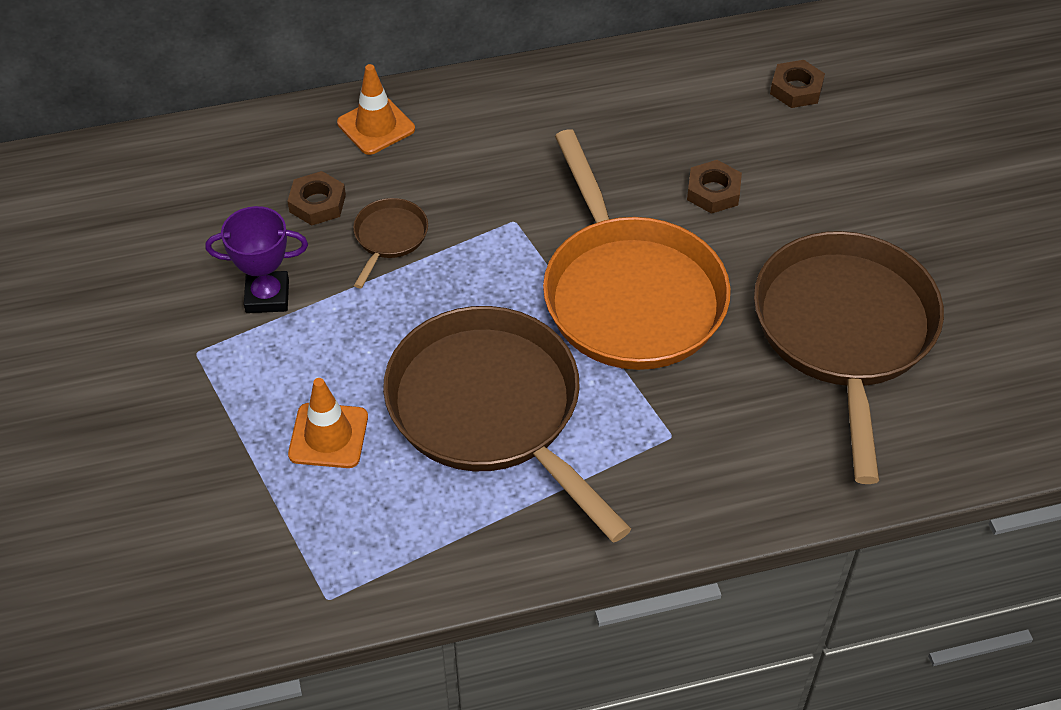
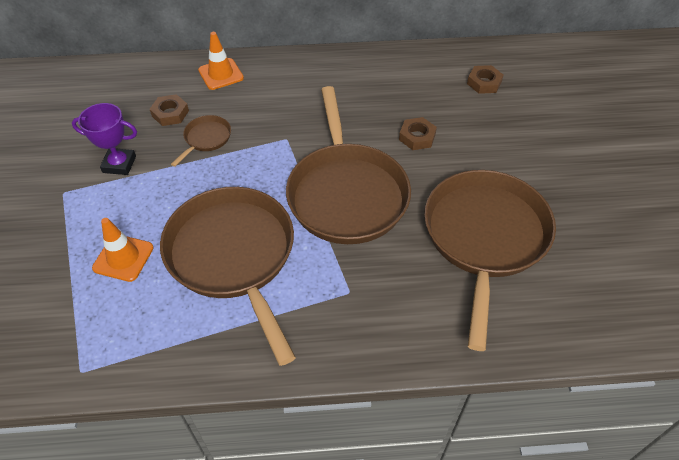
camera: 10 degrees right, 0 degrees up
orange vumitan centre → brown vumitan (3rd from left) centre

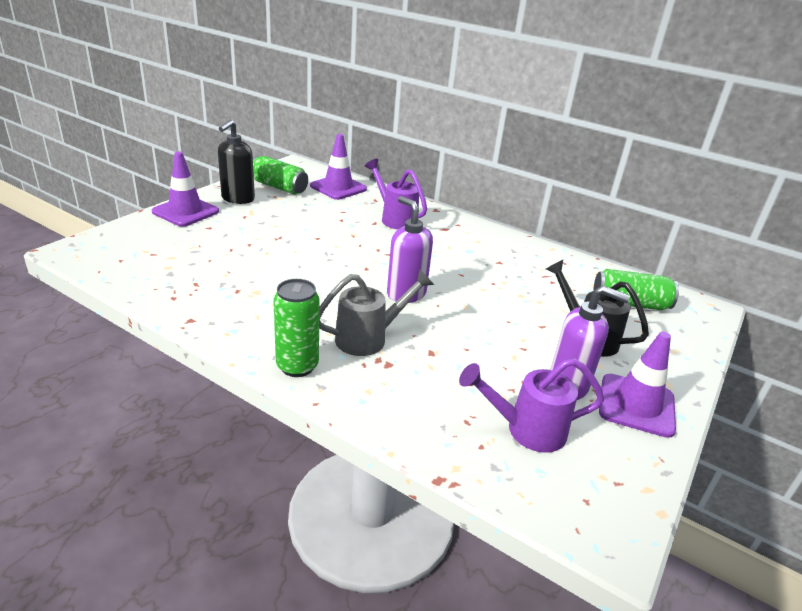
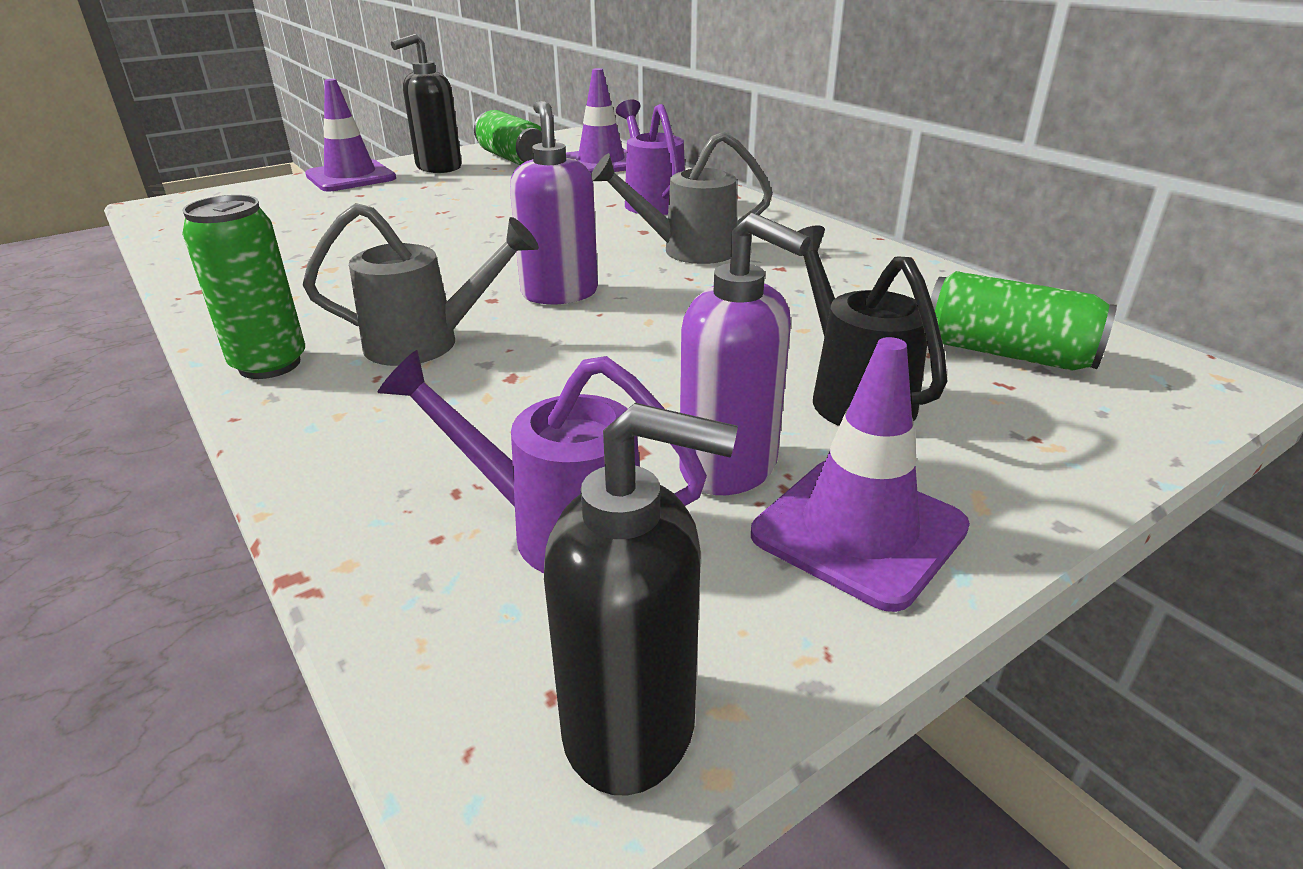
camera: 25 degrees right, 0 degrees up
- → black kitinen (2nd from left) bottom centre
- → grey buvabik (2nd from left) top centre

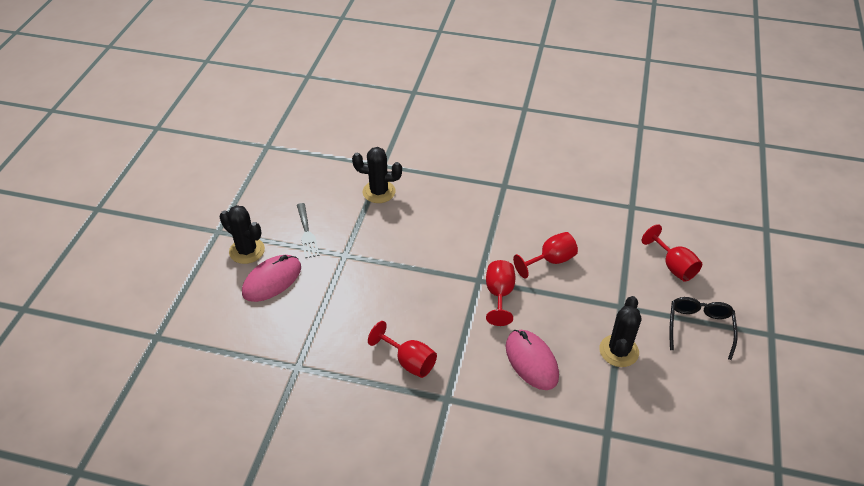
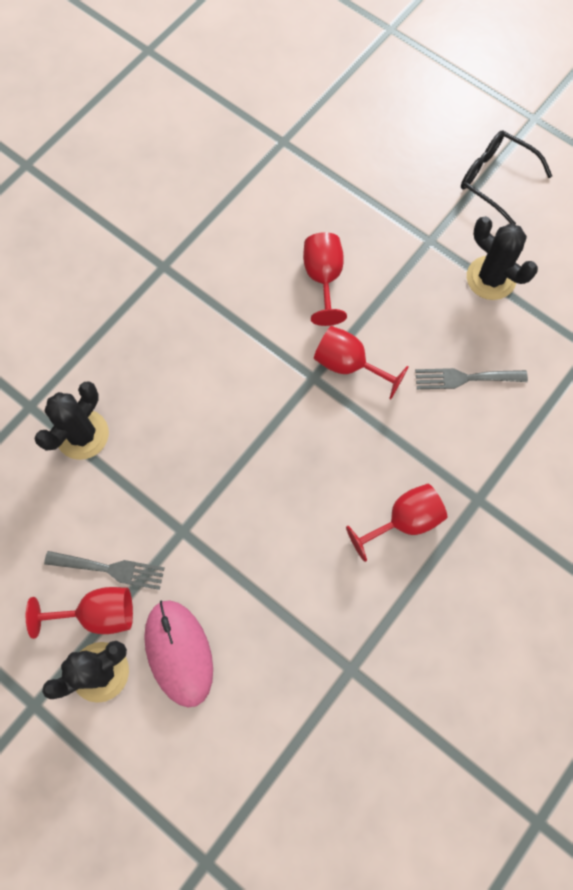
camera: 65 degrees left, 25 degrees up
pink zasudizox (2nd from left) bottom centre → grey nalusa (2nd from left) middle right
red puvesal (4th from left in the first image) middle right → red puvesal (1st from left) bottom left, move

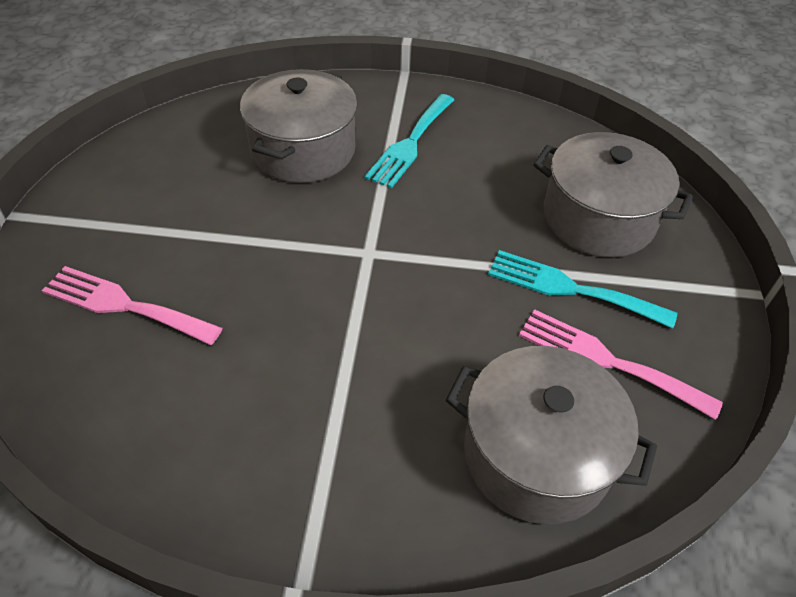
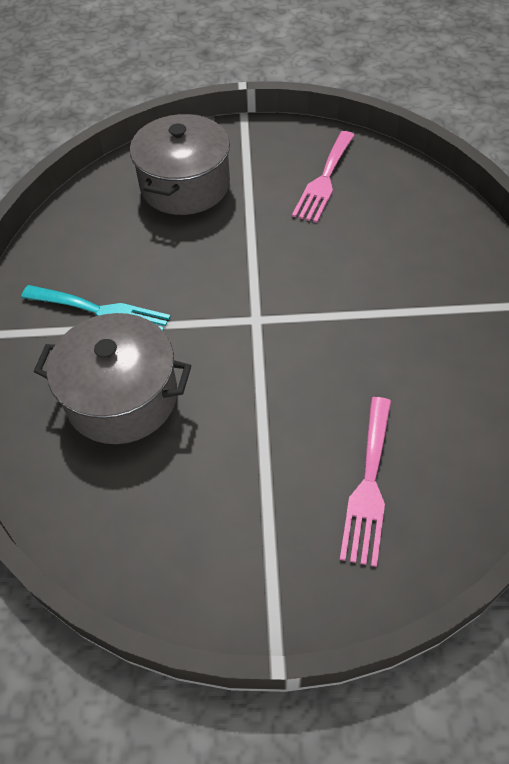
camera: 95 degrees left, 5 degrees up
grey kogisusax (2nd from left) bottom right → -
turquoise nalusa (2nd from left) middle right → -

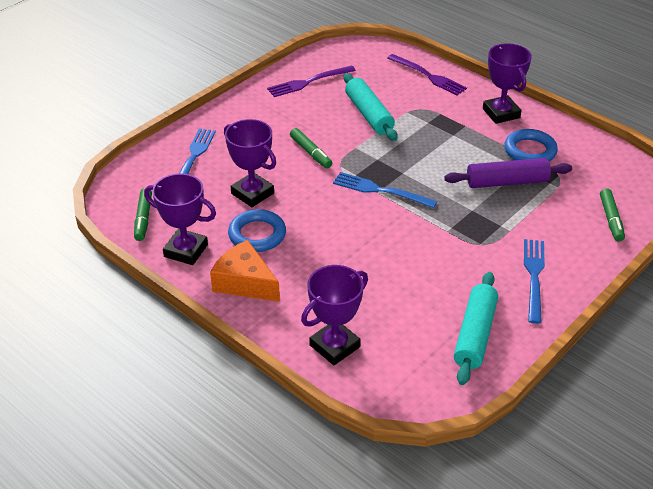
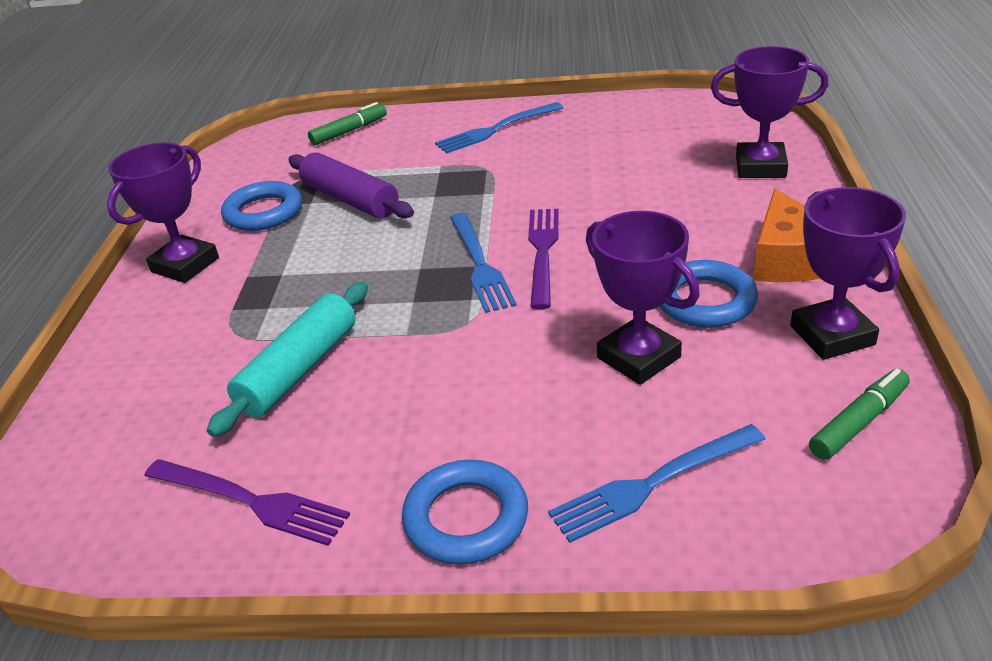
camera: 125 degrees left, 5 degrees down
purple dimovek (2nd from left) centre, 45 degrees counterclockwise
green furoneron (2nd from left) top centre → -
purple nalusa (2nd from left) top centre → purple nalusa (2nd from left) centre, move
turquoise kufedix (2nd from left) bottom right → -
- → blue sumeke (2nd from left) bottom centre

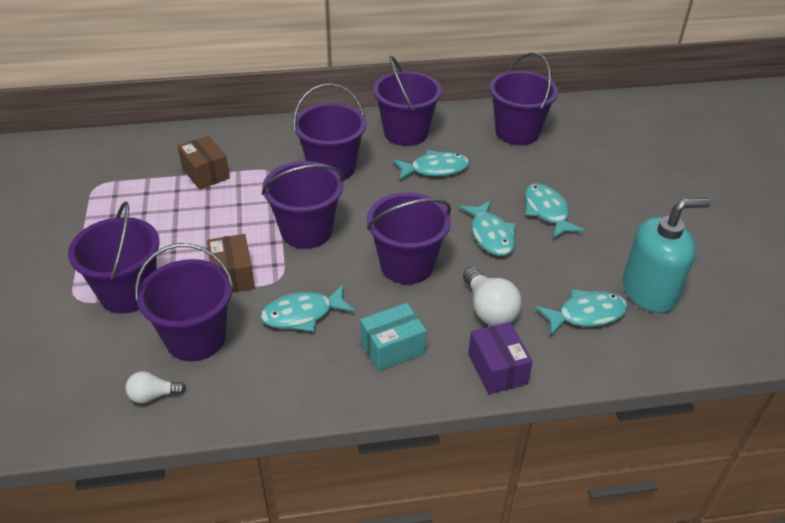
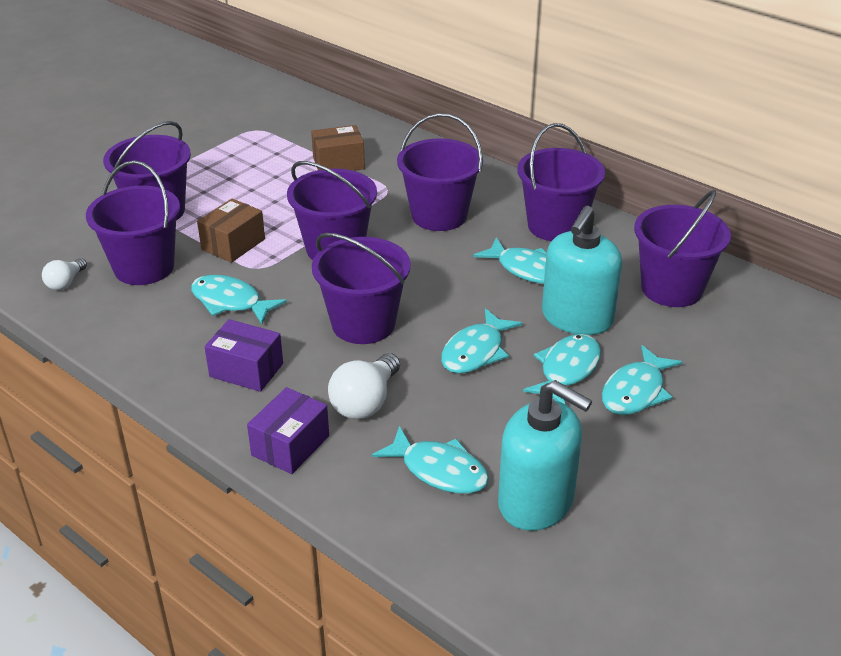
camera: 50 degrees right, 5 degrees down
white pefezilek (1st from left) bottom left → white pefezilek (1st from left) middle left, 105 degrees counterclockwise
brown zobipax (1st from left in the first image) top left → brown zobipax (2nd from left) top centre, 60 degrees clockwise
turquoise zobipax centre → purple zobipax (1st from left) middle left
- → turquoise kitinen (2nd from left) middle right
- → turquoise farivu (6th from left) middle right

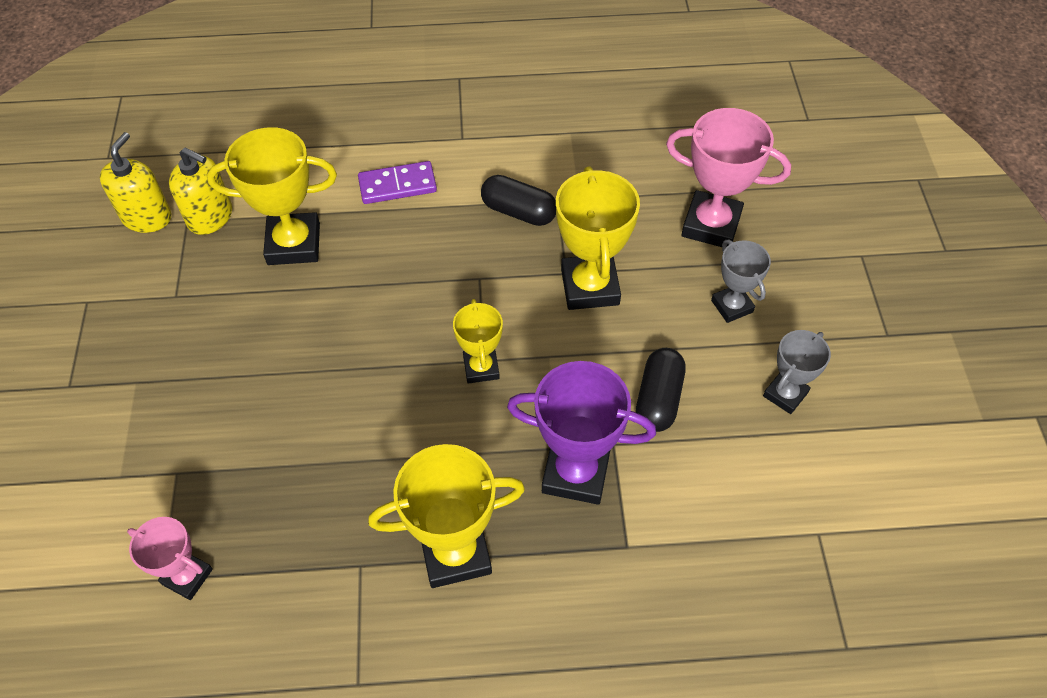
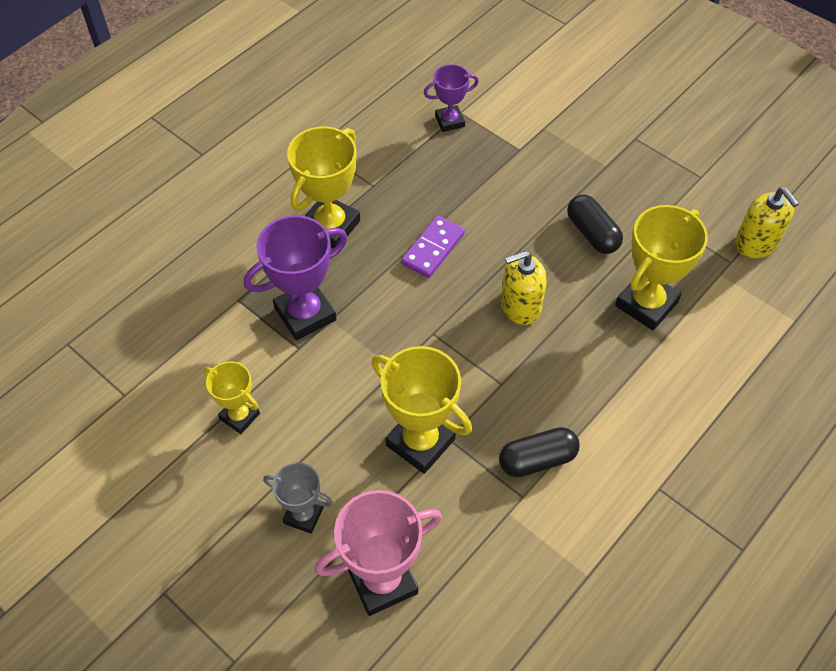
camera: 135 degrees right, 0 degrees up
pink dimovek (1st from left) bottom left → purple dimovek (2nd from left) top centre
yellow kitinen (2nd from left in the first image) top left → yellow kitinen (1st from left) centre, move
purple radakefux top centre → purple radakefux centre, move
yellow dimovek (3rd from left in the first image) centre → yellow dimovek (1st from left) middle left, move
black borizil (2nd from left) centre → black borizil (2nd from left) middle right, move
grey dimovek (2nd from left) middle right → -

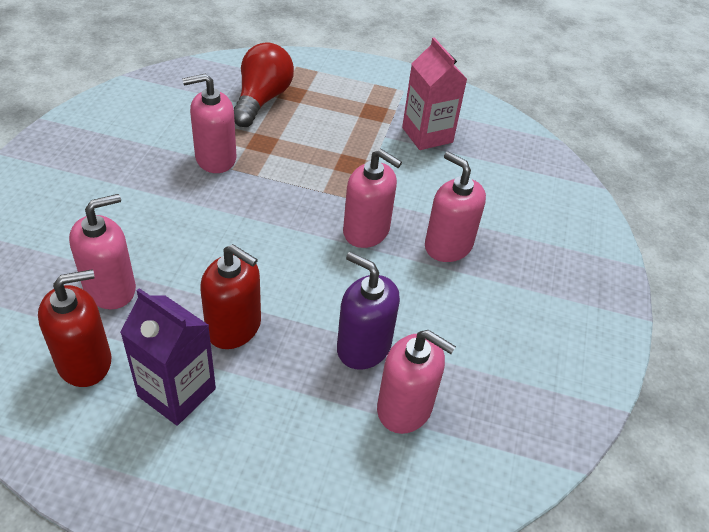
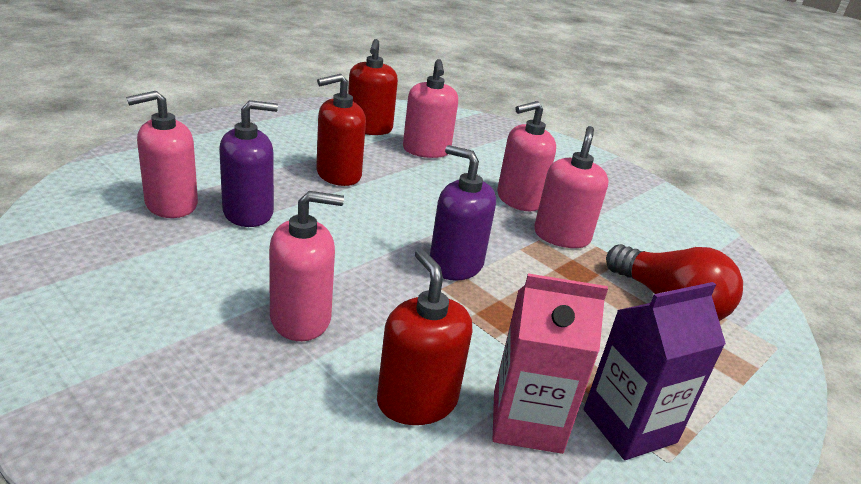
camera: 120 degrees right, 15 degrees down
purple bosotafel bottom left → purple bosotafel bottom right, move
pink kitinen (3rd from left in the first image) centre → pink kitinen (4th from left) top centre, move
- → red kitinen (3rd from left) bottom centre
- → purple kitinen (2nd from left) centre

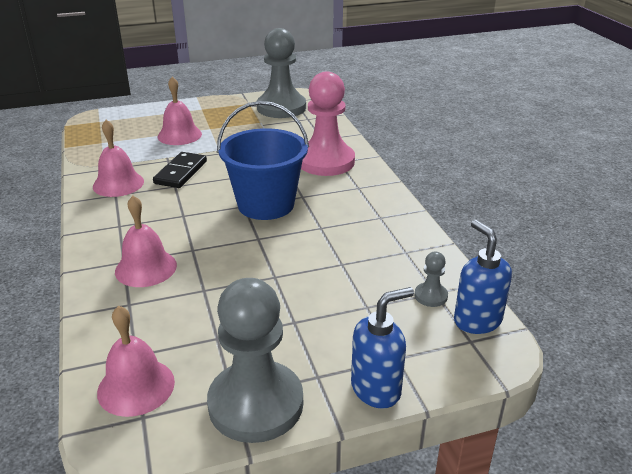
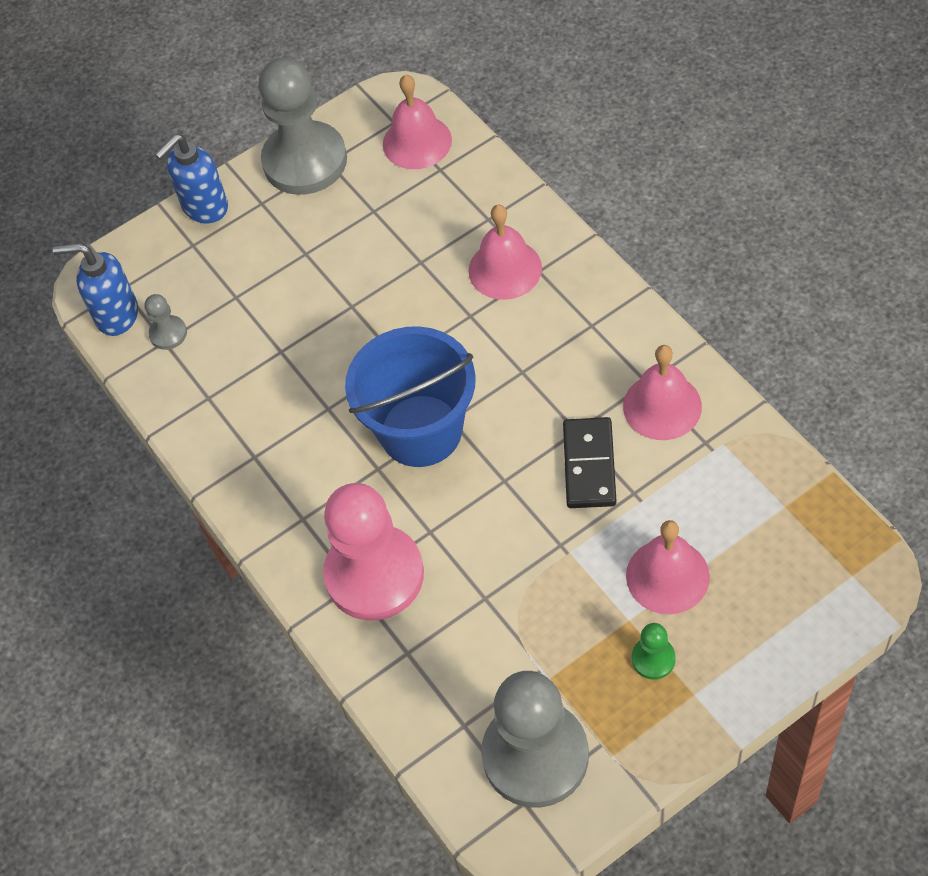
camera: 170 degrees right, 25 degrees up
blue kitinen (2nd from left in the first image) middle right → blue kitinen (1st from left) top left, 135 degrees clockwise
- → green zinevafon bottom right

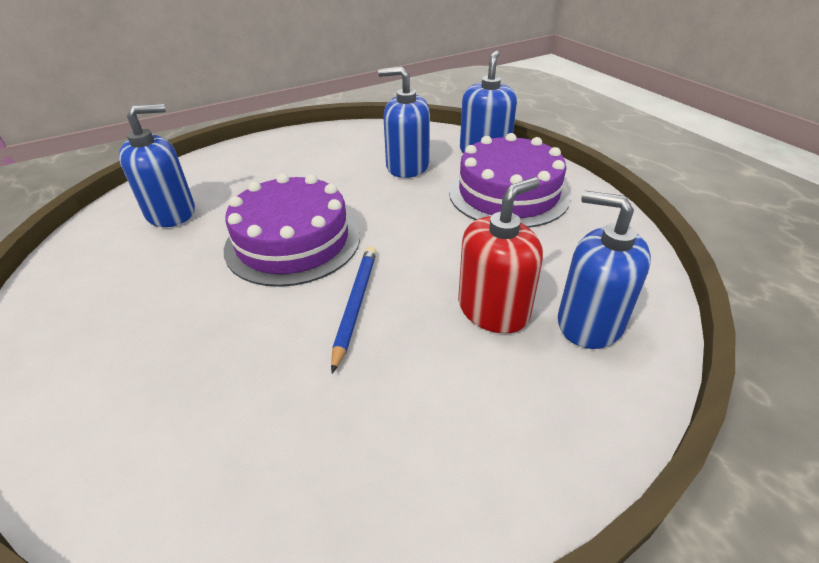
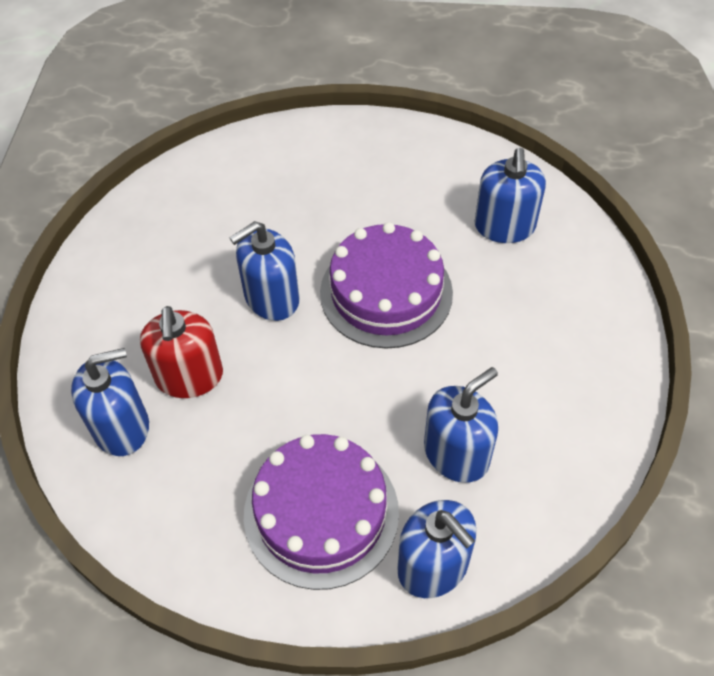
camera: 125 degrees right, 15 degrees up
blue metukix centre → blue kitinen (2nd from left) centre

